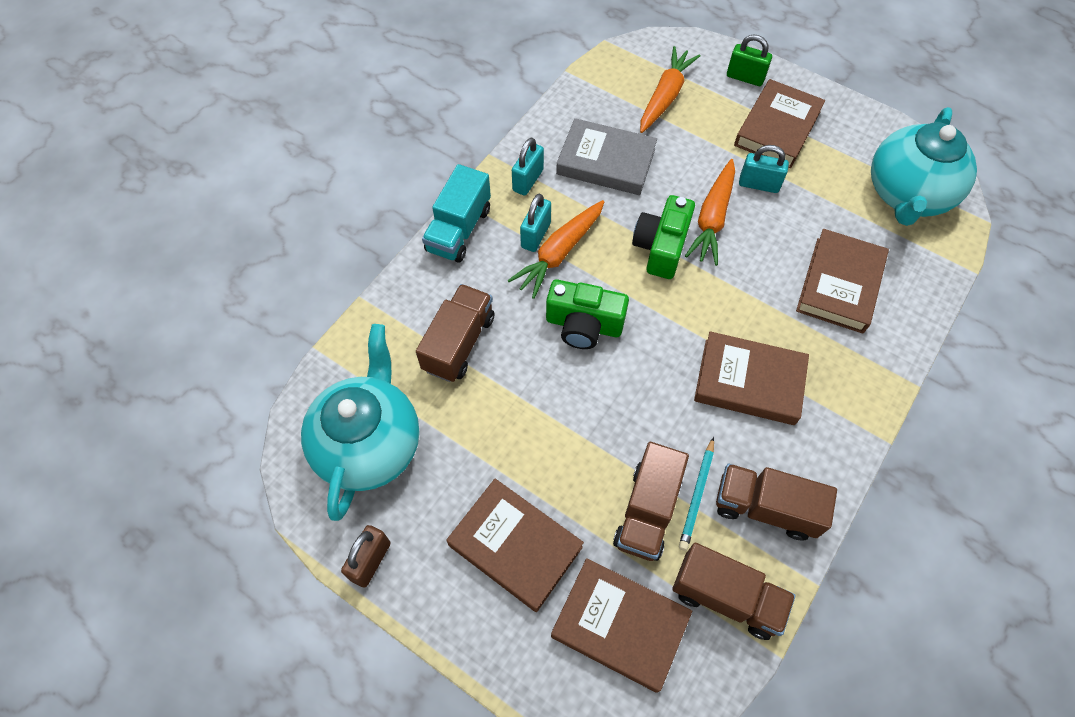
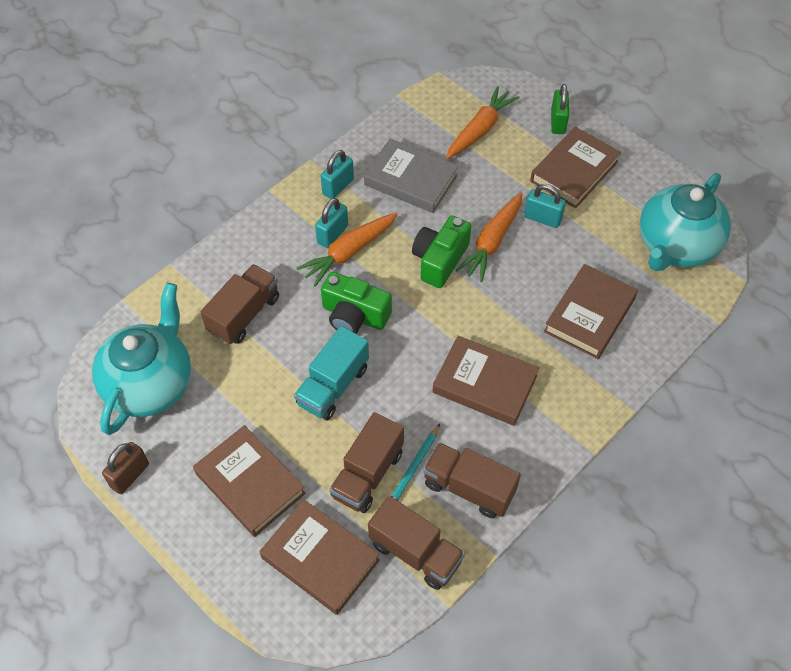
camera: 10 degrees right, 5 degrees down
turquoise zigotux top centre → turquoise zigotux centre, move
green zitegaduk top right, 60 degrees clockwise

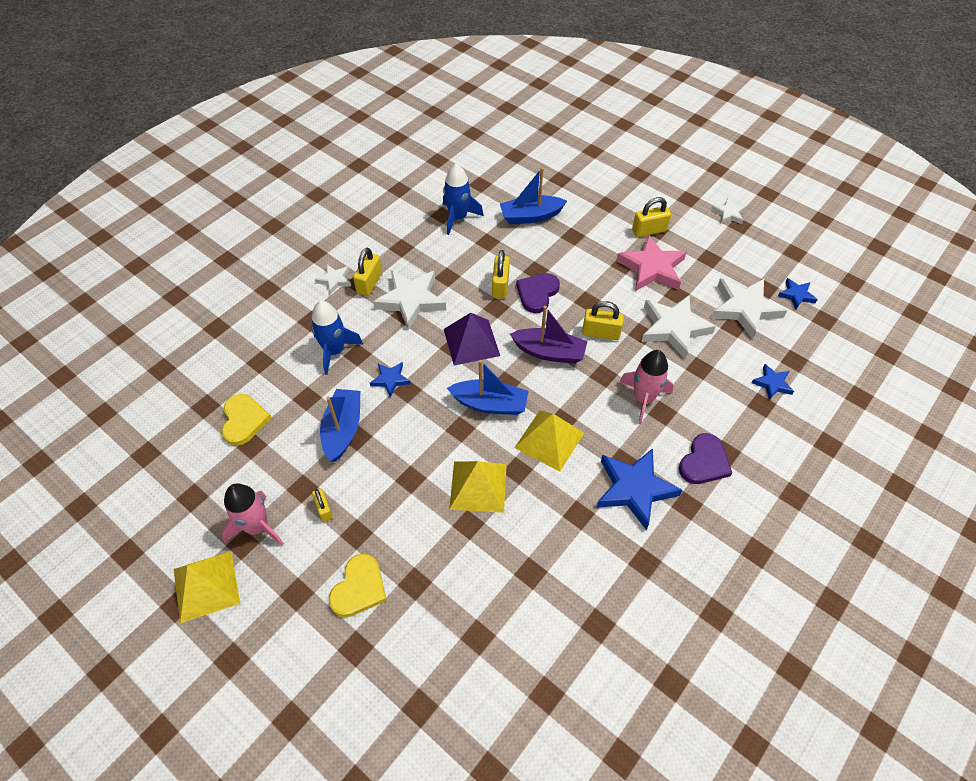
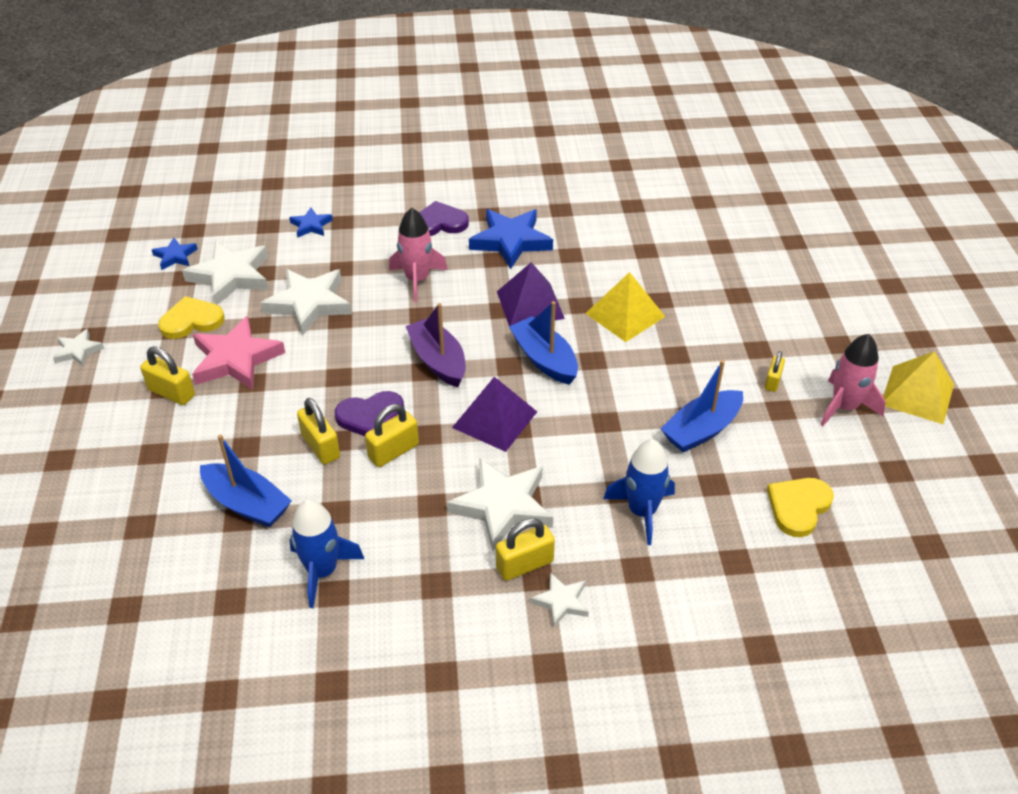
camera: 135 degrees left, 10 degrees down
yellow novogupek (2nd from left in the first image) bottom centre → yellow novogupek (1st from left) middle left, move
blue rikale (1st from left) centre → -
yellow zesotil (3rd from left) centre → purple zesotil (2nd from left) centre
yellow zitegaduk (4th from left in the first image) centre → yellow zitegaduk (2nd from left) middle left, move

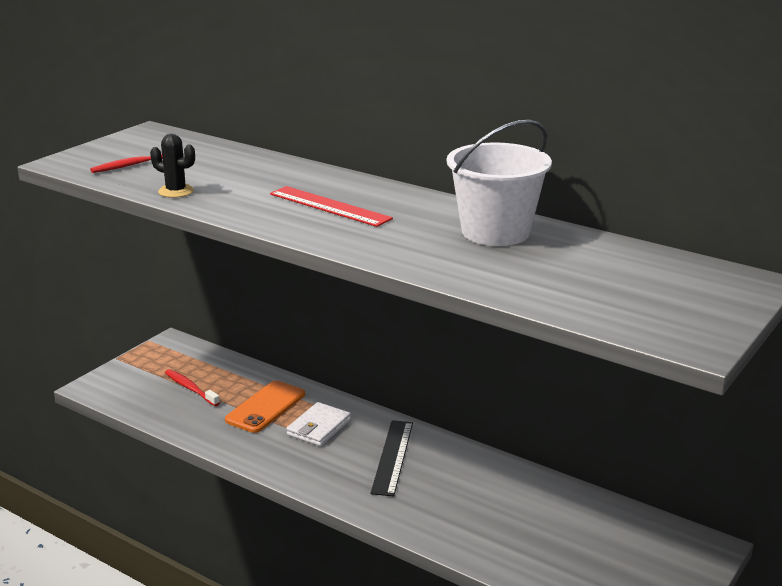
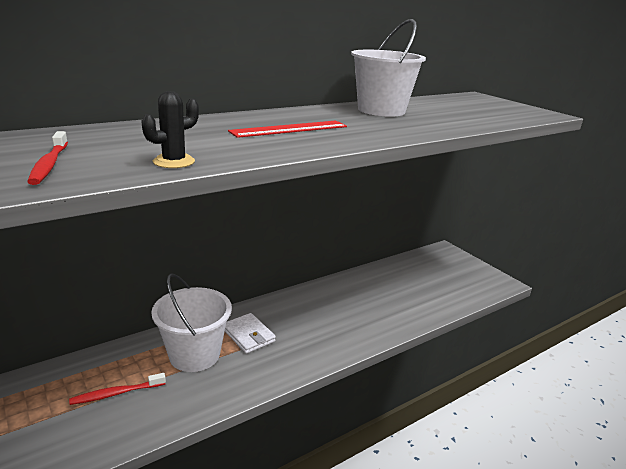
camera: 70 degrees left, 0 degrees up
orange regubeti bottom centre → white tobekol (1st from left) bottom left
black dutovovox bottom centre → -

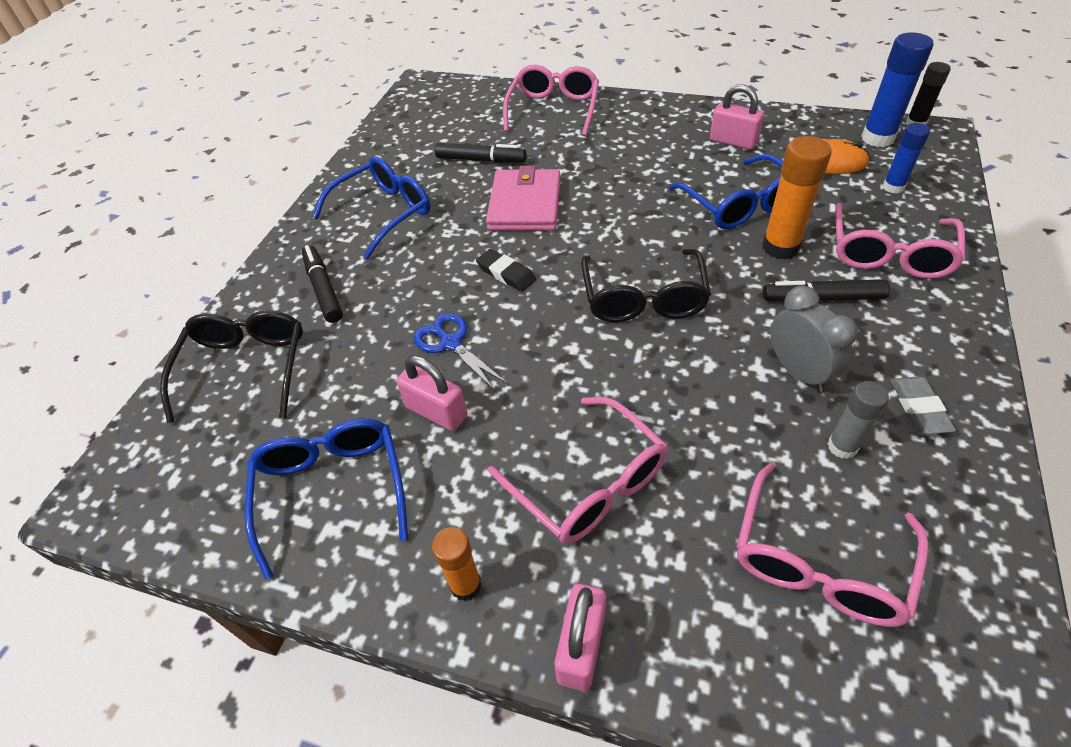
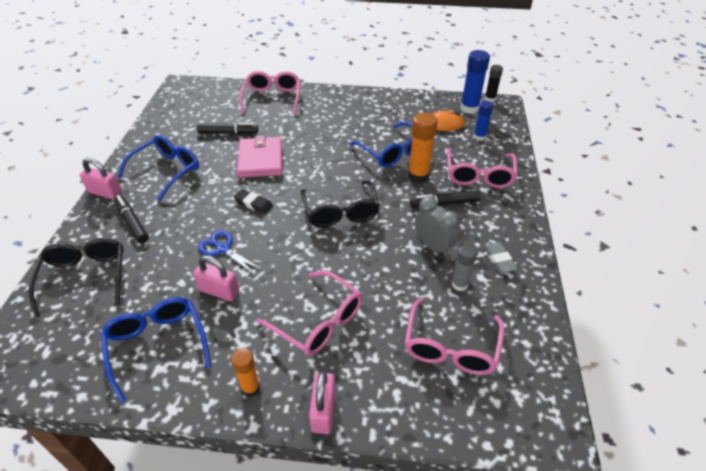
camera: 15 degrees left, 5 degrees down
pink zitegaduk (3rd from left in the first image) top right → pink zitegaduk (1st from left) middle left, move

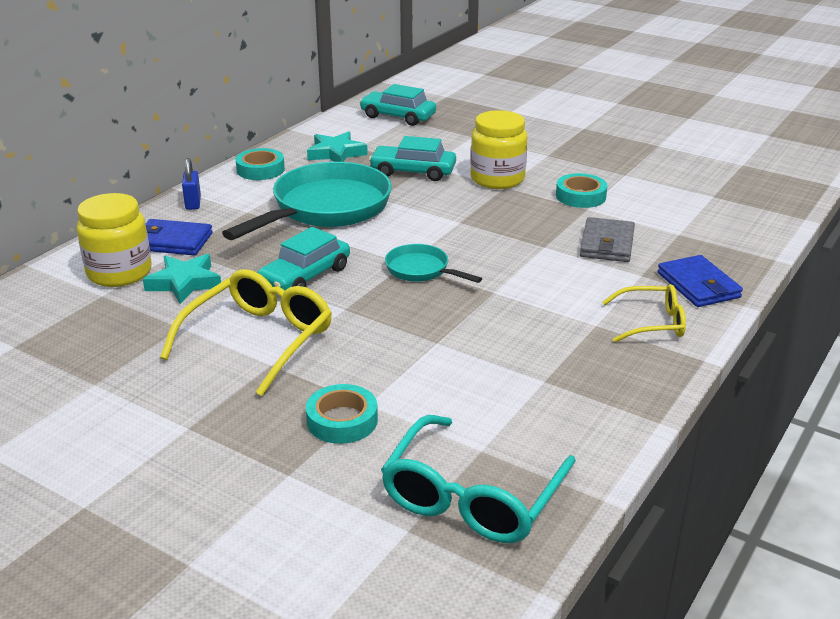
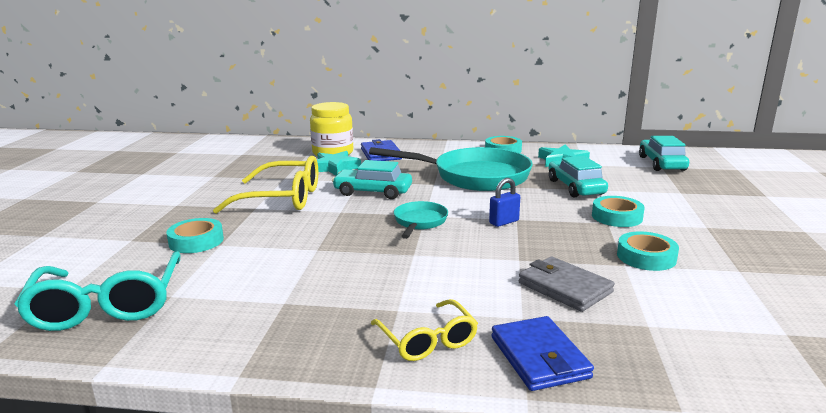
camera: 65 degrees right, 10 degrees down
blue zitegaduk top left → blue zitegaduk centre, move
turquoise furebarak bottom centre → turquoise furebarak bottom left, 105 degrees counterclockwise
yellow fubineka (2nd from left) top centre → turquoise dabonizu (3rd from left) middle right
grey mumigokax middle right → grey mumigokax bottom right, 60 degrees clockwise
blue mumigokax (2nd from left) middle right → blue mumigokax (2nd from left) bottom centre, 60 degrees counterclockwise

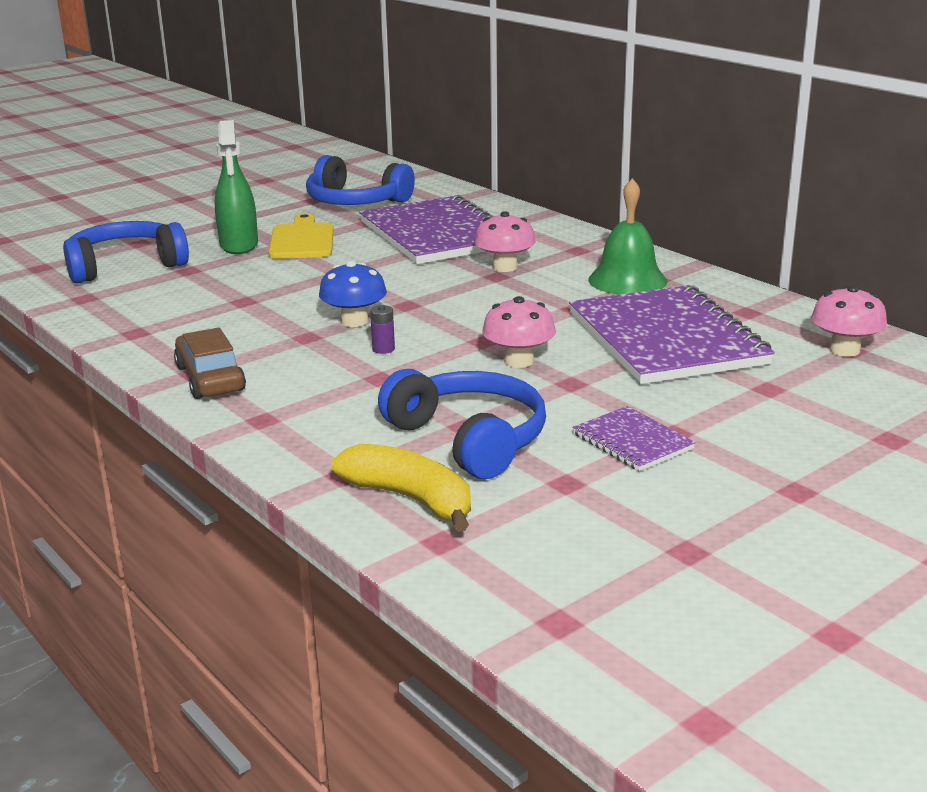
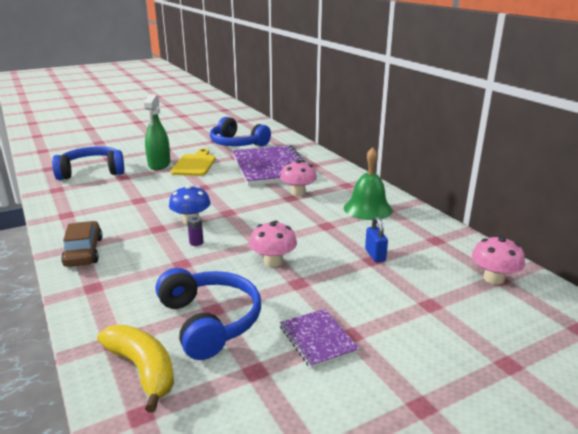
camera: 10 degrees right, 0 degrees up
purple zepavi (3rd from left) middle right → blue zitegaduk centre

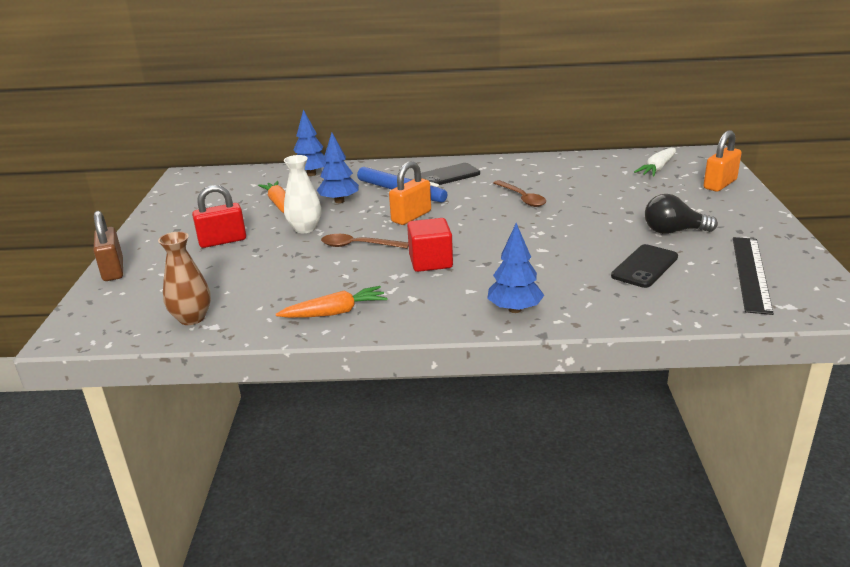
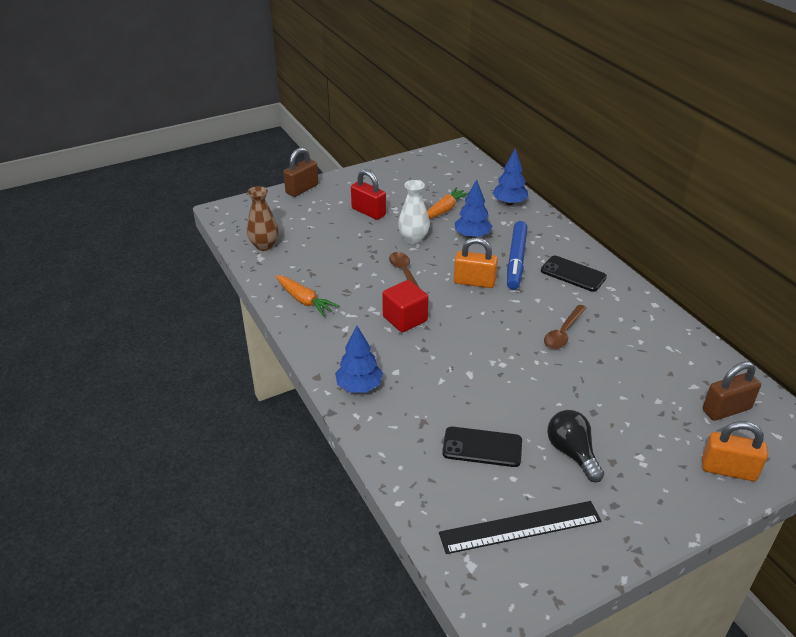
camera: 60 degrees right, 10 degrees up
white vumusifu top right → brown zitegaduk (2nd from left) middle right

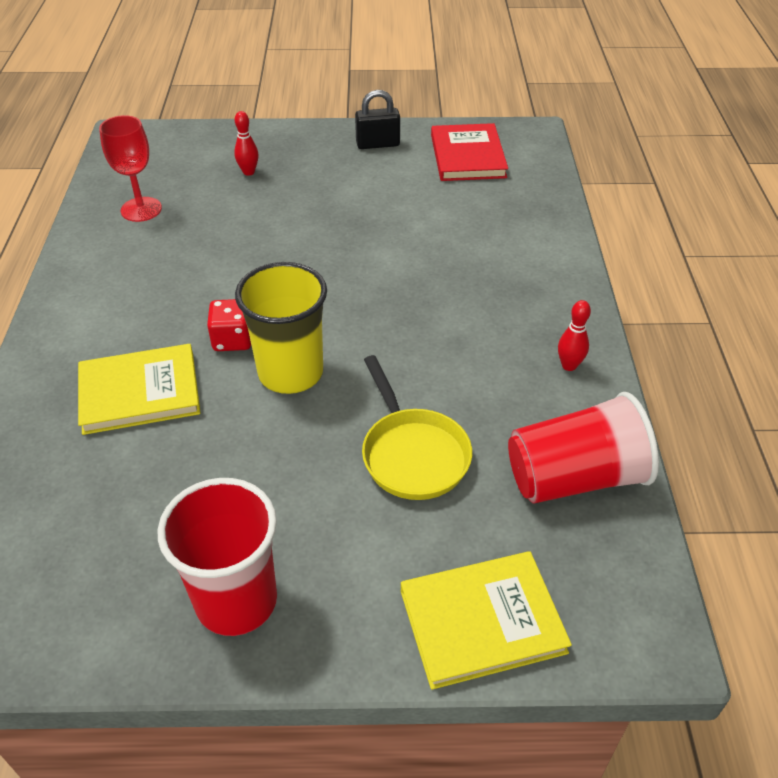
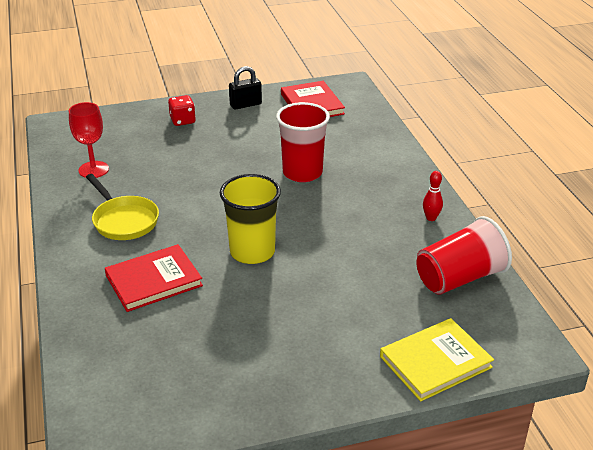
camera: 15 degrees left, 10 degrees down
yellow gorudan (1st from left) middle left → red gorudan (1st from left) middle left
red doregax (1st from left) bottom left → red doregax (1st from left) top centre, move
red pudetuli middle left → red pudetuli top left, move
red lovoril (1st from left) top left → -
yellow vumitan centre → yellow vumitan middle left, move

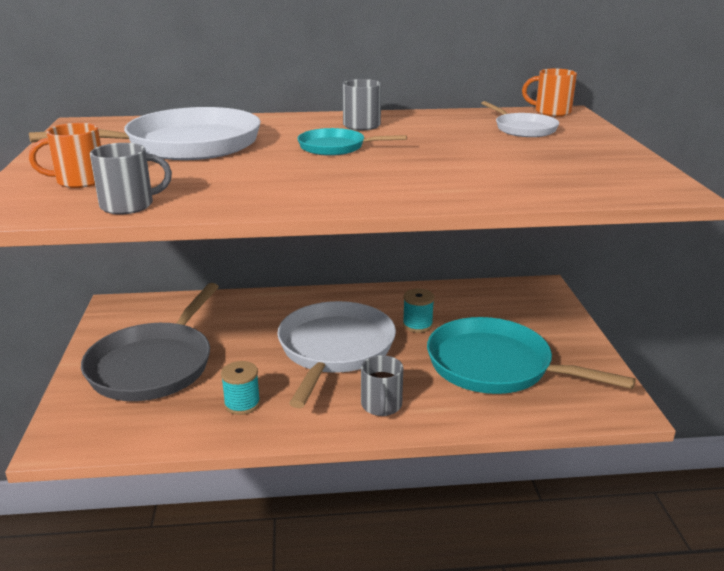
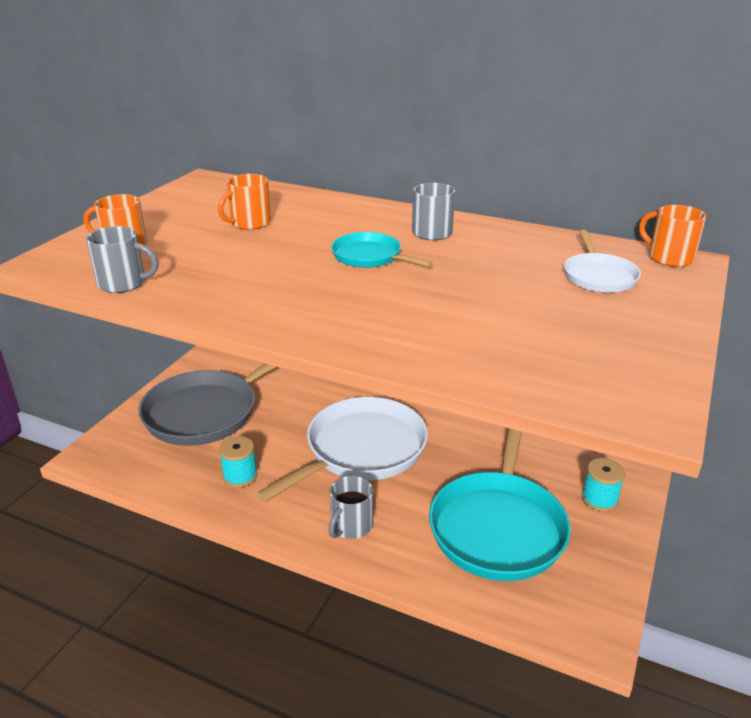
camera: 30 degrees right, 5 degrees up
white vumitan (1st from left) top left → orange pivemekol (2nd from left) top left
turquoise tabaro (2nd from left) centre → turquoise tabaro (2nd from left) bottom right, move
turquoise vumitan (2nd from left) middle right → turquoise vumitan (2nd from left) bottom centre, 135 degrees counterclockwise

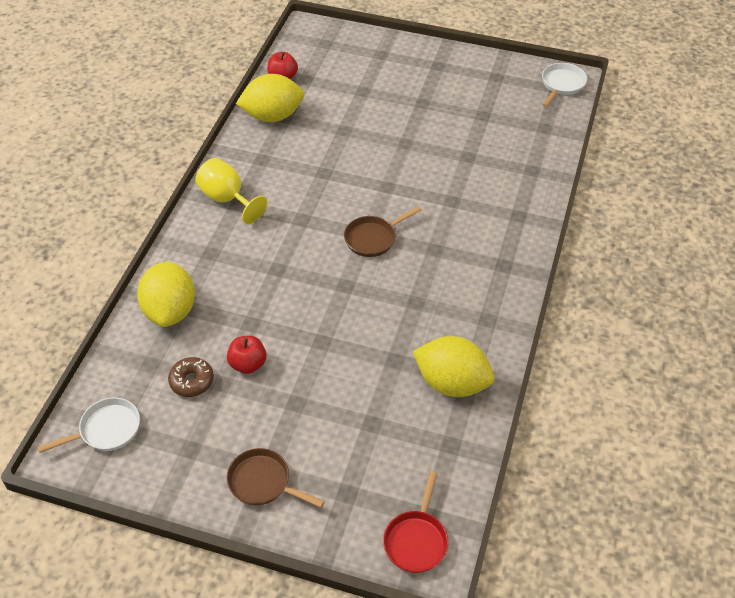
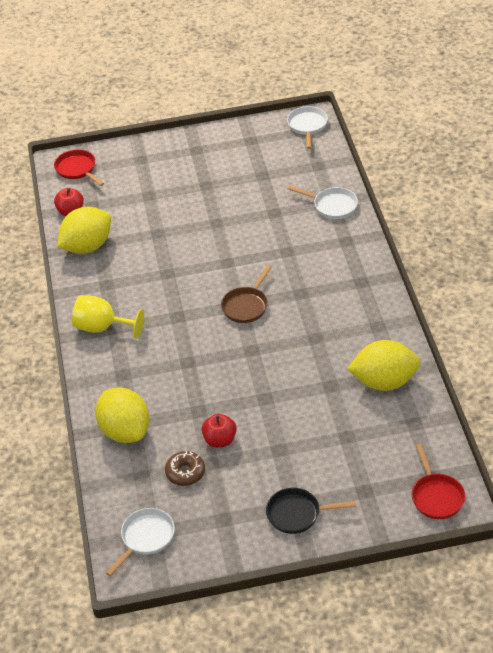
camera: 25 degrees left, 5 degrees down
brown vumitan (1st from left) bottom centre → black vumitan bottom centre
- → red vumitan (1st from left) top left
- → white vumitan (3rd from left) top centre

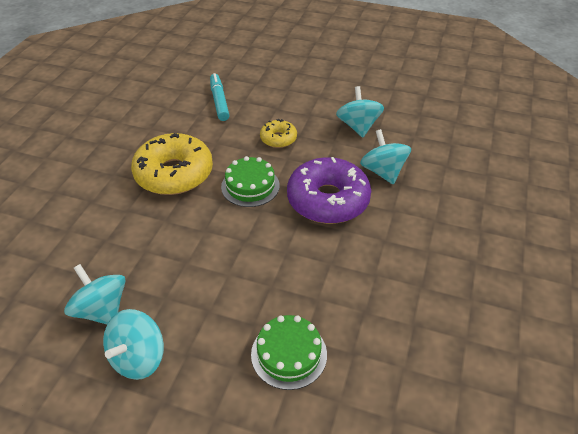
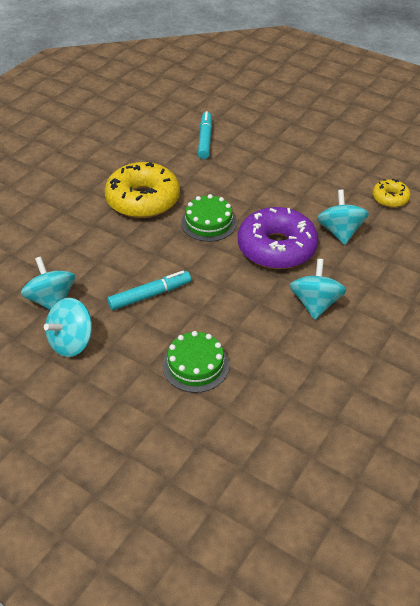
camera: 15 degrees right, 0 degrees up
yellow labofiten (2nd from left) top centre → yellow labofiten (2nd from left) top right, move
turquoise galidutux (3rd from left) top centre → turquoise galidutux (3rd from left) middle right, move
- → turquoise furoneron (1st from left) centre

